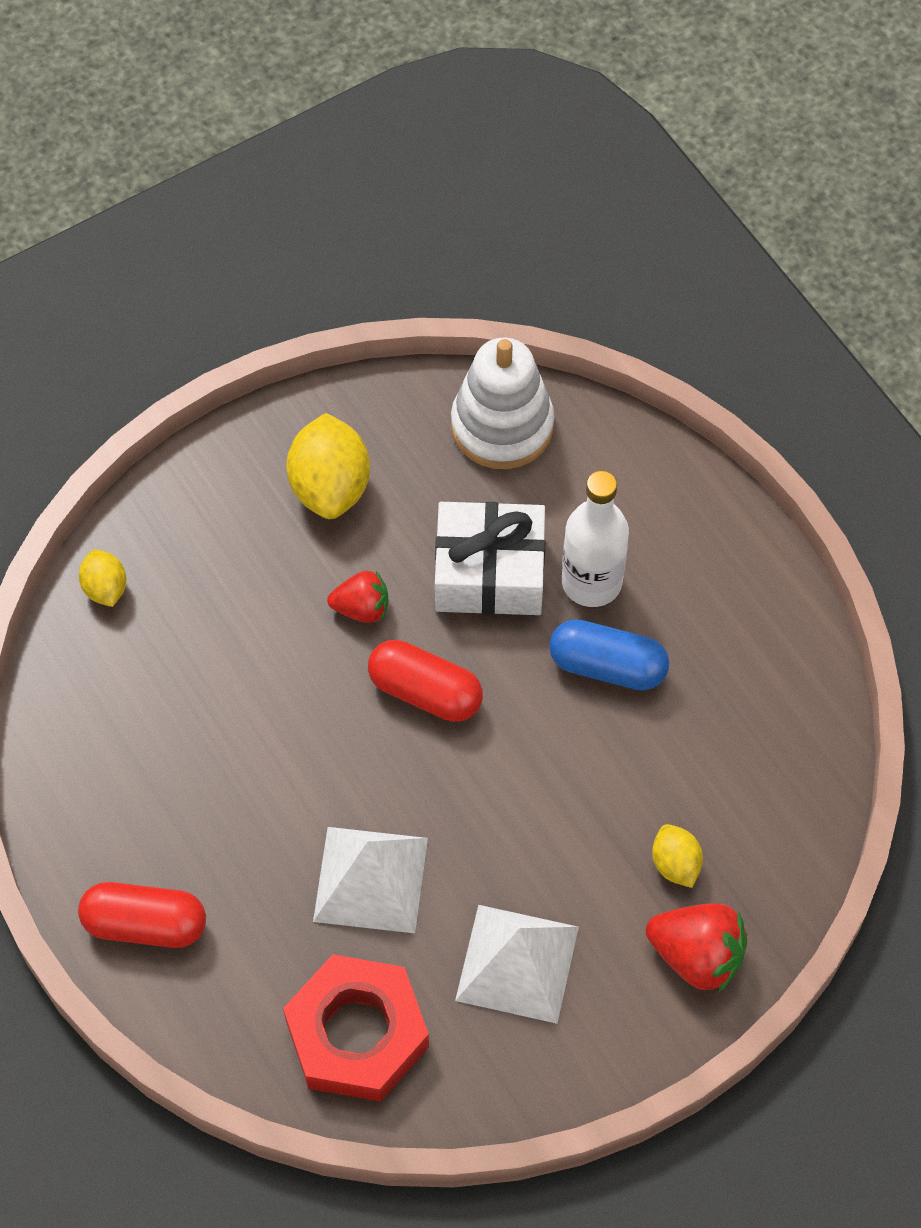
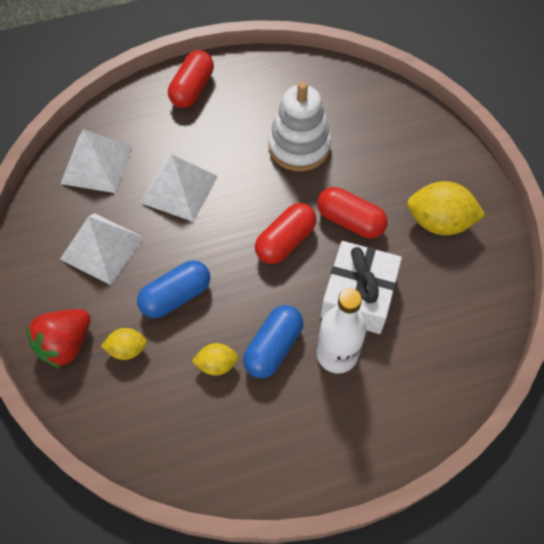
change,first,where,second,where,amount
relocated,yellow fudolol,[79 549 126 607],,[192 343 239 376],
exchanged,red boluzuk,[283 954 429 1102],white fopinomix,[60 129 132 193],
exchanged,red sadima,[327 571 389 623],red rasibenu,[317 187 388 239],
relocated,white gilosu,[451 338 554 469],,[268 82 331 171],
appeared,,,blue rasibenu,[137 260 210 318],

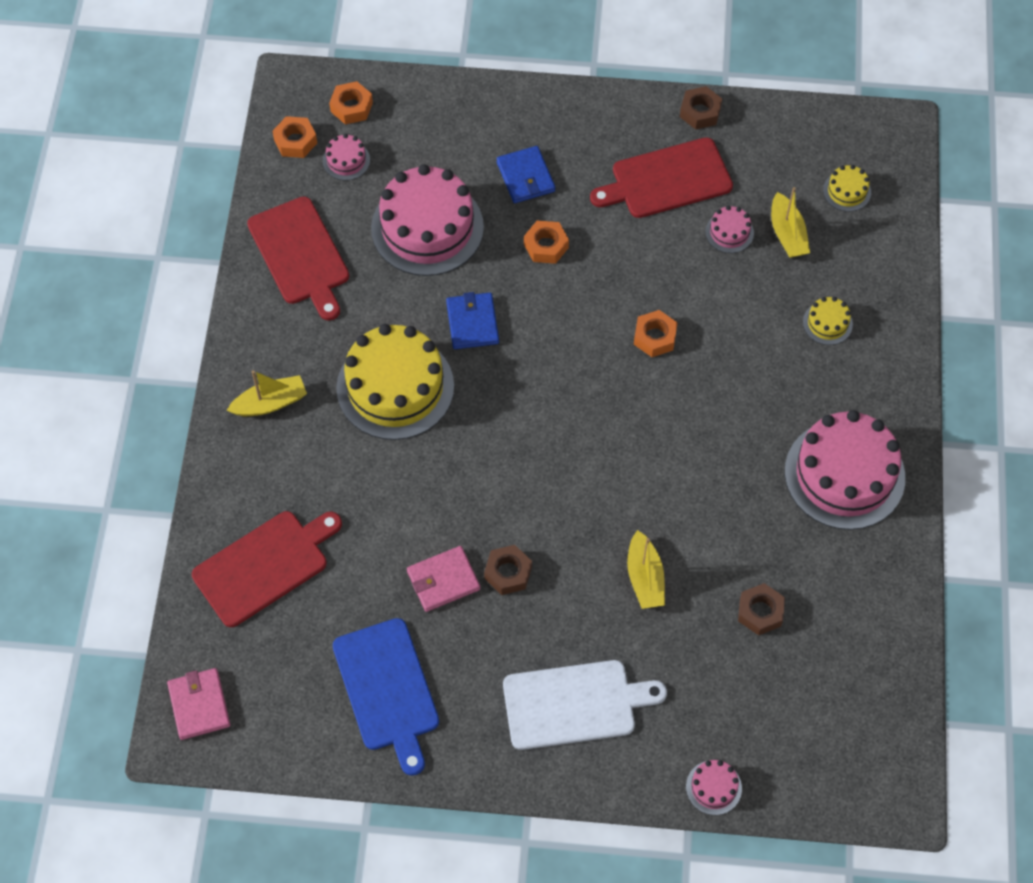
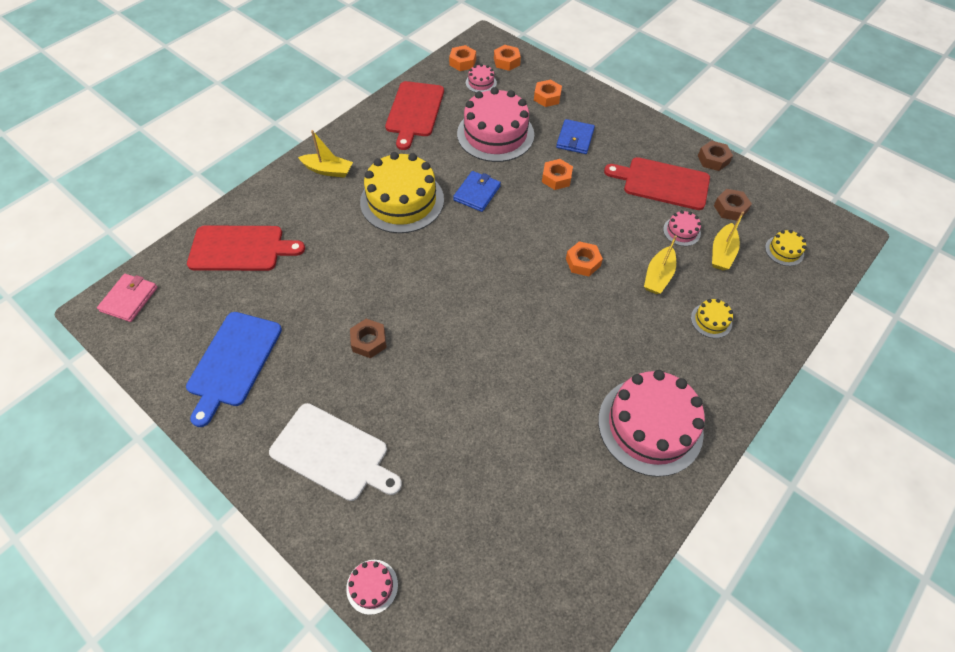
change,first,where,second,where,amount
missing,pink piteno,[407 546 480 612],,,
relocated,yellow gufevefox,[627 530 665 609],,[644 235 677 294],
relocated,brown boluzuk,[738 583 785 635],,[714 189 752 221],
appeared,,,orange boluzuk,[534 80 562 107],

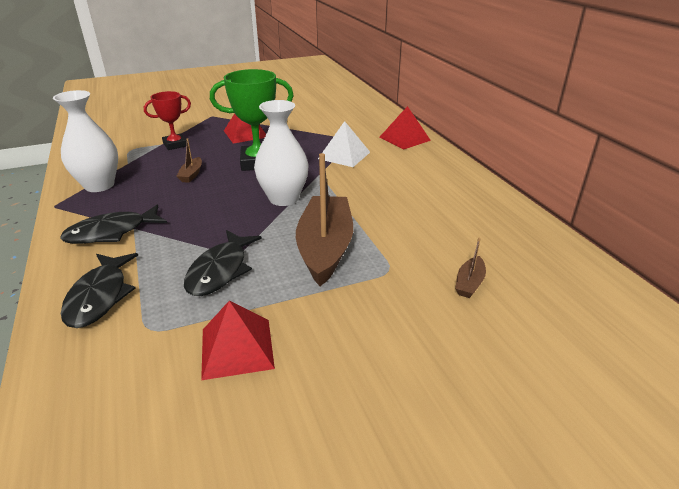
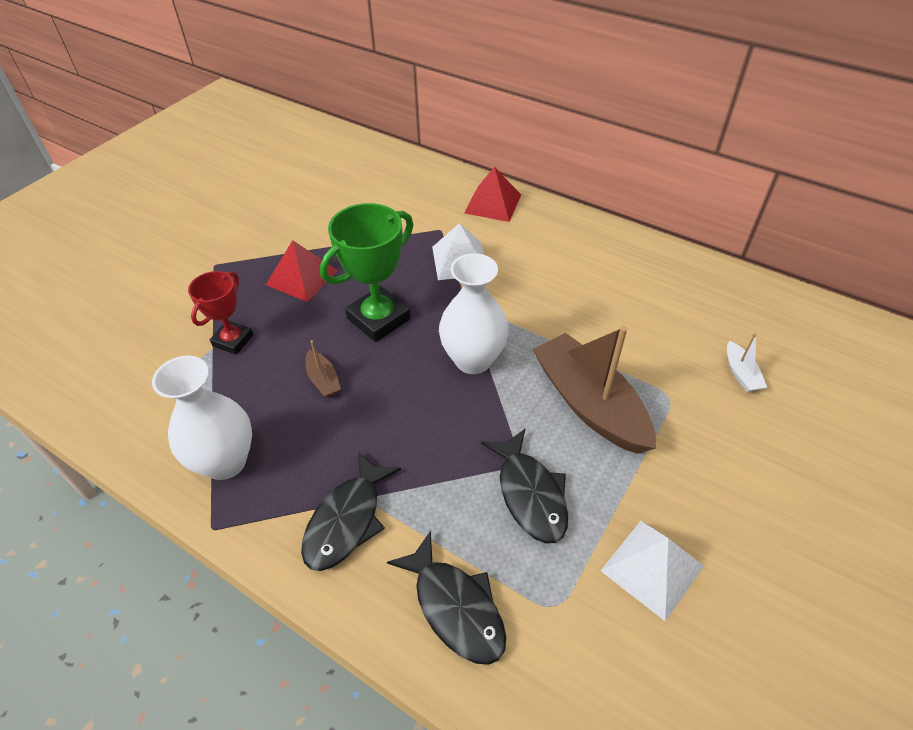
change,first,where,second,where,amount
colour,red fopinomix,[201 301 275 380],white fopinomix,[601 521 704 621],
colour,brown gufevefox,[455 237 486 298],white gufevefox,[727 333 767 392],

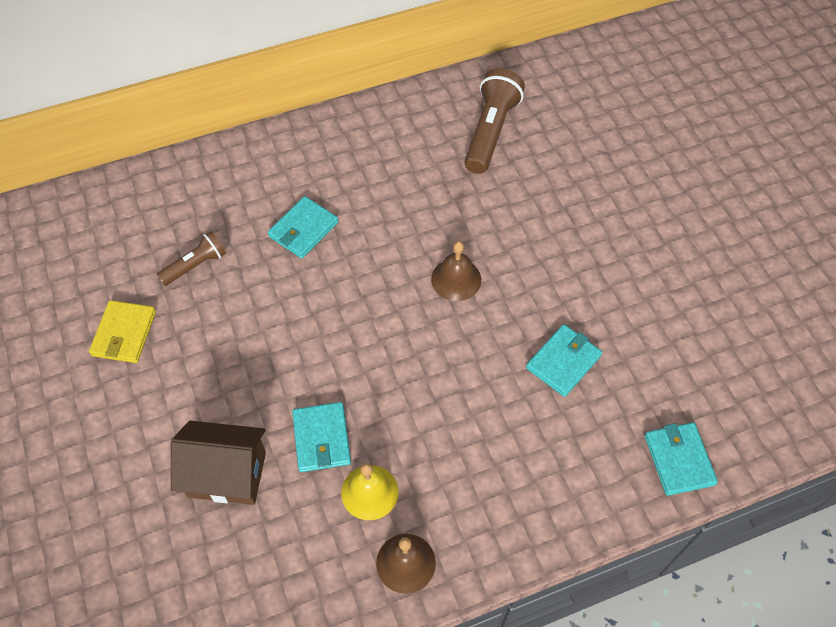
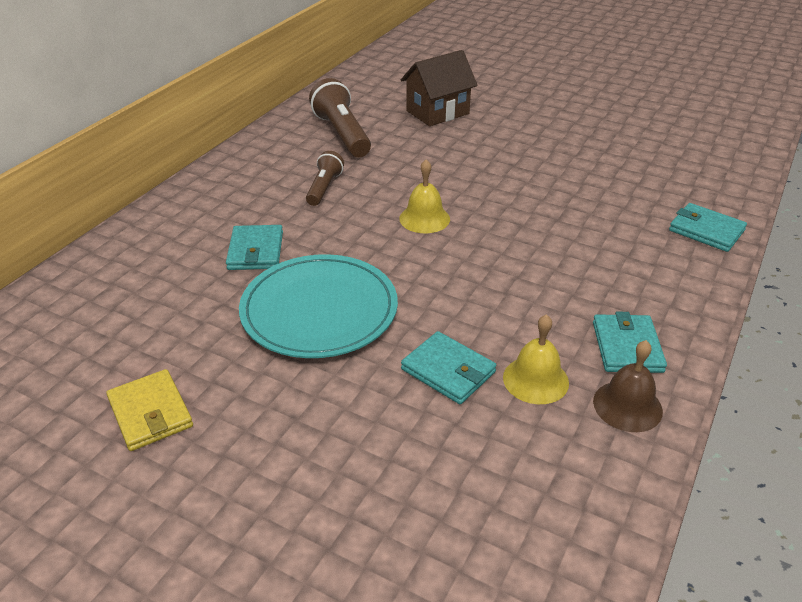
change,first,where,second,where,amount
relocated,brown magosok,[157 231 226 286],,[306 151 344 206],
relocated,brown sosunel,[171 421 266 505],,[401 50 478 126],
colour,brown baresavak,[431 241 481 301],yellow baresavak,[399 159 450 233],
relocated,turquoise piteno,[526 324 602 397],,[593 312 667 373],
appeared,,,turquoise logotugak,[239 254 398 358],

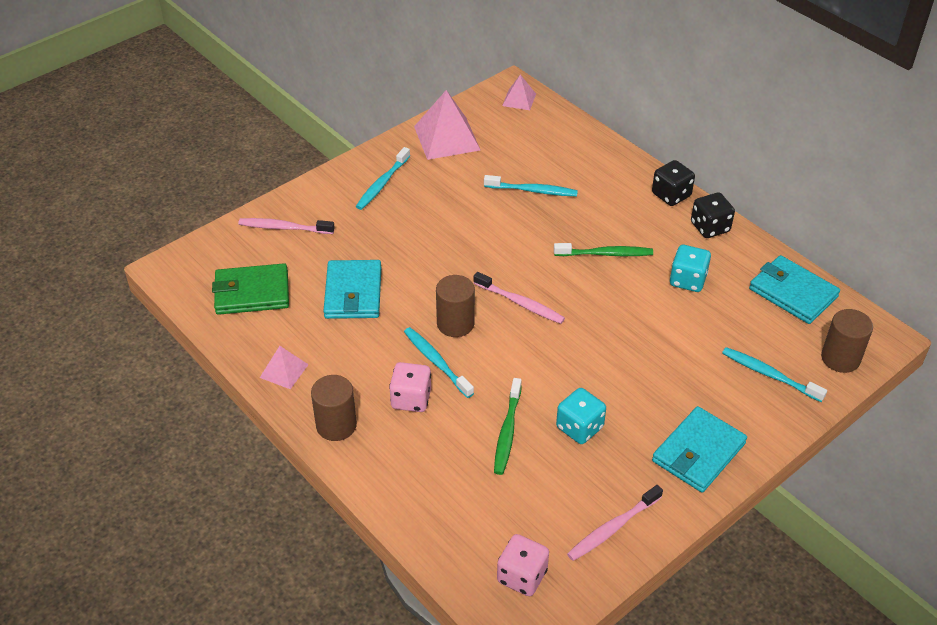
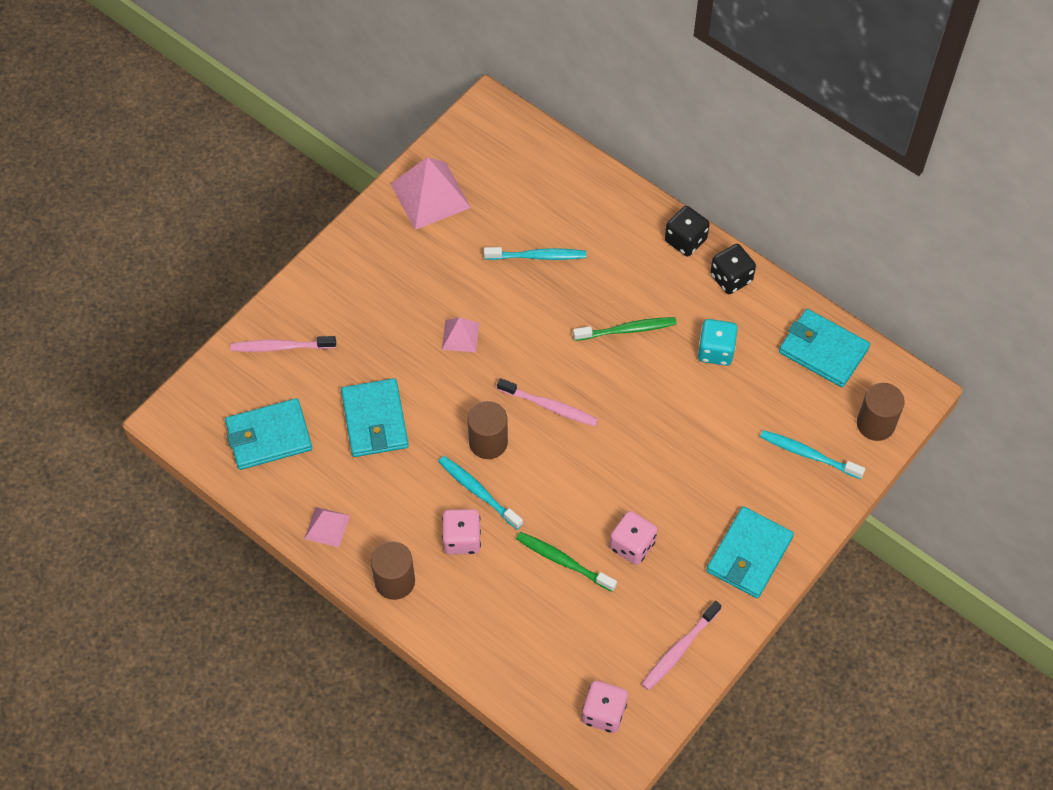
change,first,where,second,where,amount
colour,green piteno,[212 263 289 315],turquoise piteno,[225 398 312 470],
missing,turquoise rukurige,[356 147 410 210],,,
spun,green rukurige,[494 378 522 475],,[516 532 617 592],120 degrees clockwise
relocated,pink fopinomix,[502 75 536 110],,[442 317 479 352],
colour,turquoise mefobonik,[556 388 606 444],pink mefobonik,[610 511 657 565],

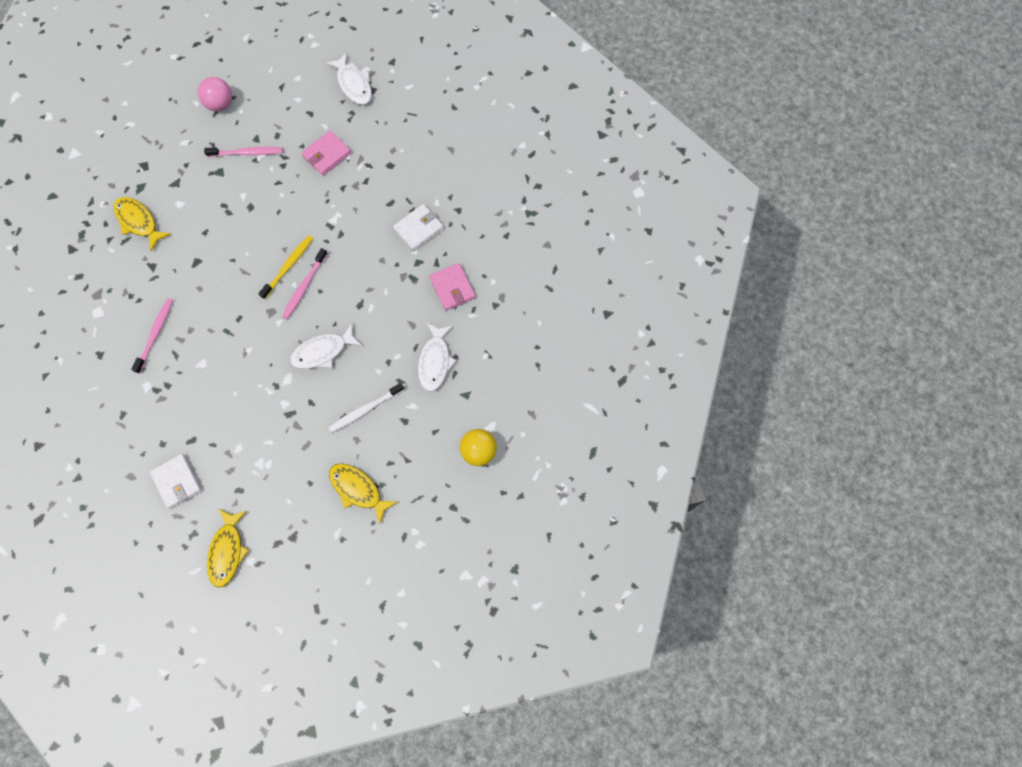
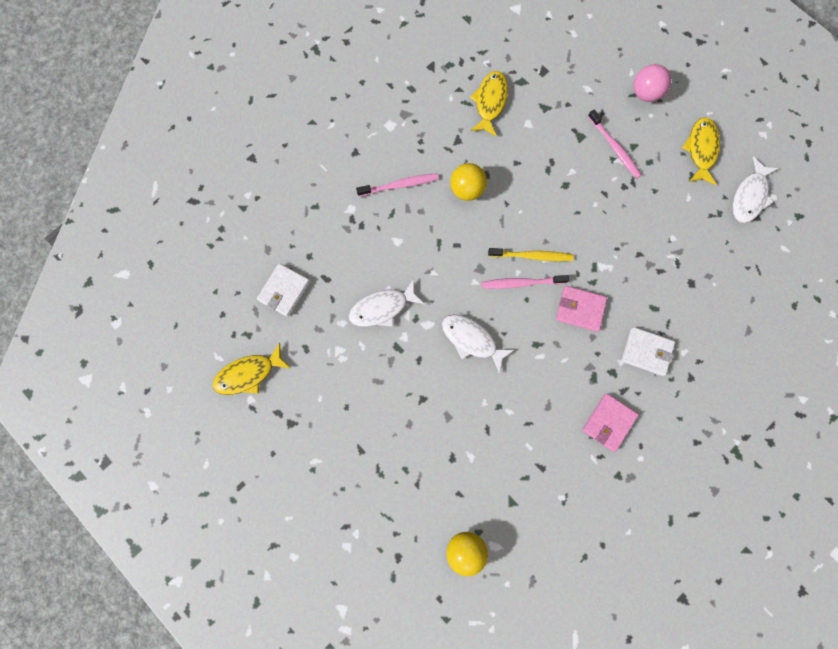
change,first,where,second,where,amount
relocated,pink piteno,[302 130 351 176],,[556 286 607 332],
missing,white rukurige,[328 383 404 433],,,
relocated,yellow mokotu,[329 463 397 525],,[682 117 720 185],
relocated,white mokotu,[418 323 457 392],,[349 279 424 327],
appeared,,,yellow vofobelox,[450 163 487 201],

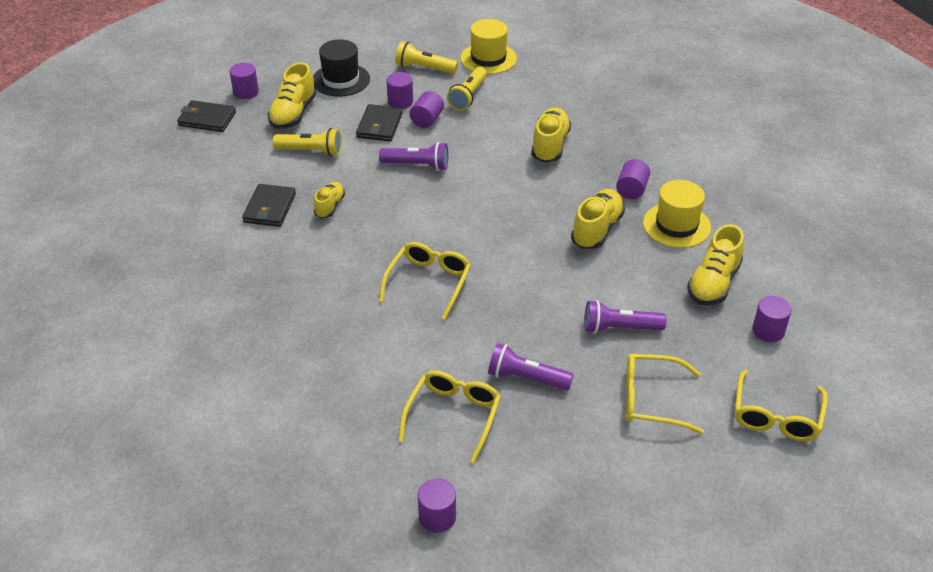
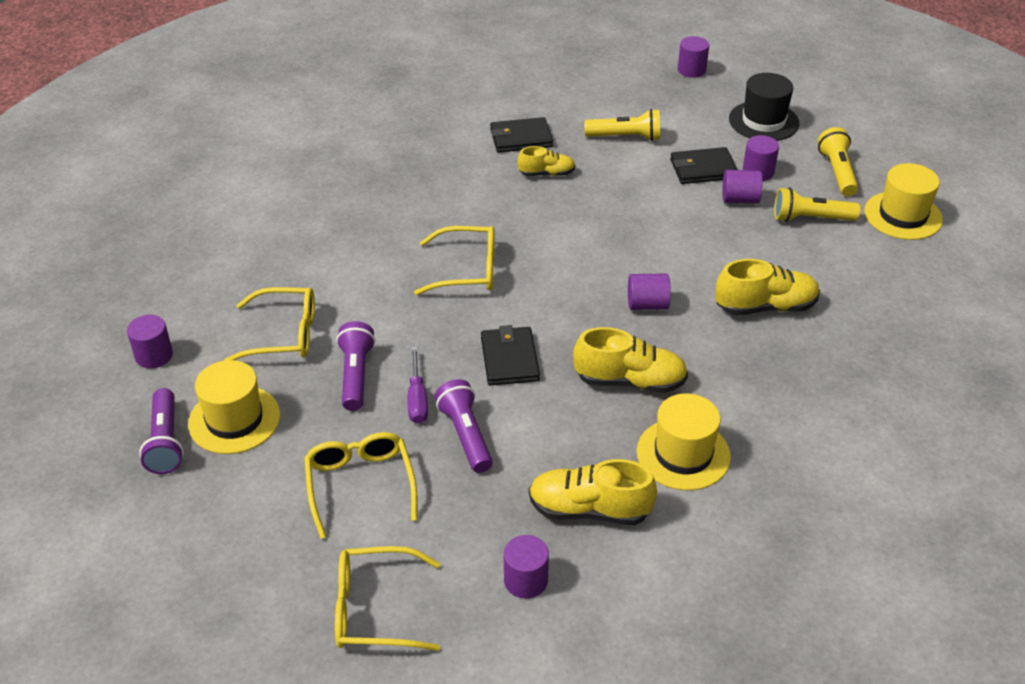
change,first,where,second,where,amount
relocated,black piteno,[177 100 236 132],,[481 325 540 386],
missing,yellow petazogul,[268 63 316 129],,,
spun,yellow magosok,[273 128 342 156],,[585 109 660 141],75 degrees counterclockwise
relocated,purple magosok,[379 142 448 171],,[139 388 184 474],
relocated,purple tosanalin,[616 159 650 199],,[628 274 671 310],
appeared,,,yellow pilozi,[188 360 280 454],
appeared,,,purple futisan,[407 347 428 424],

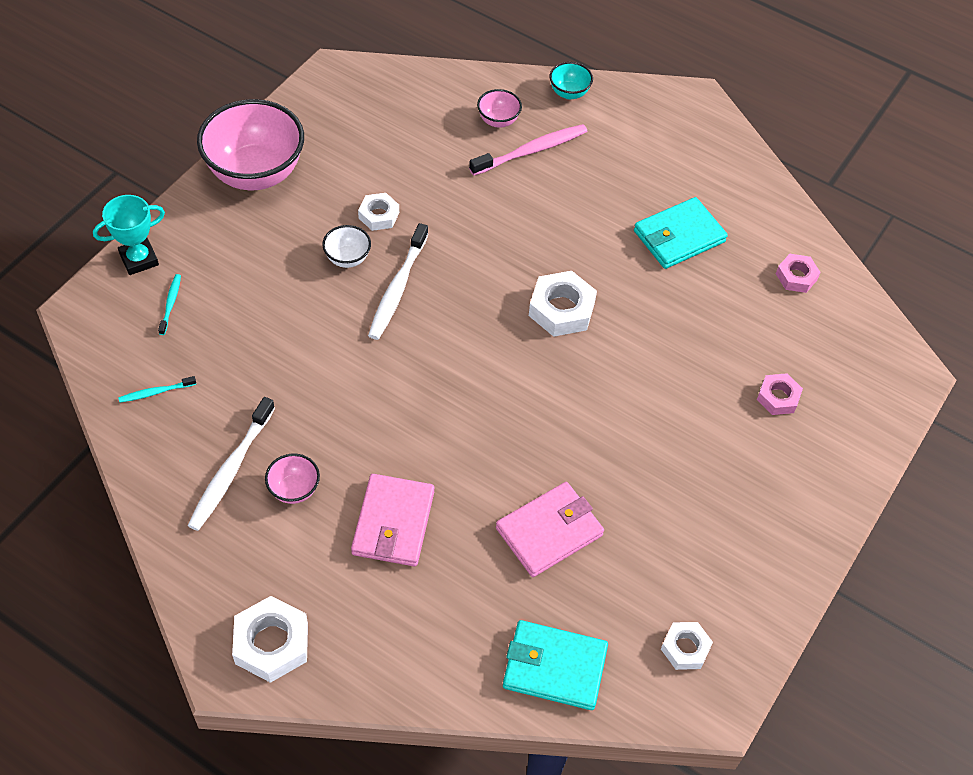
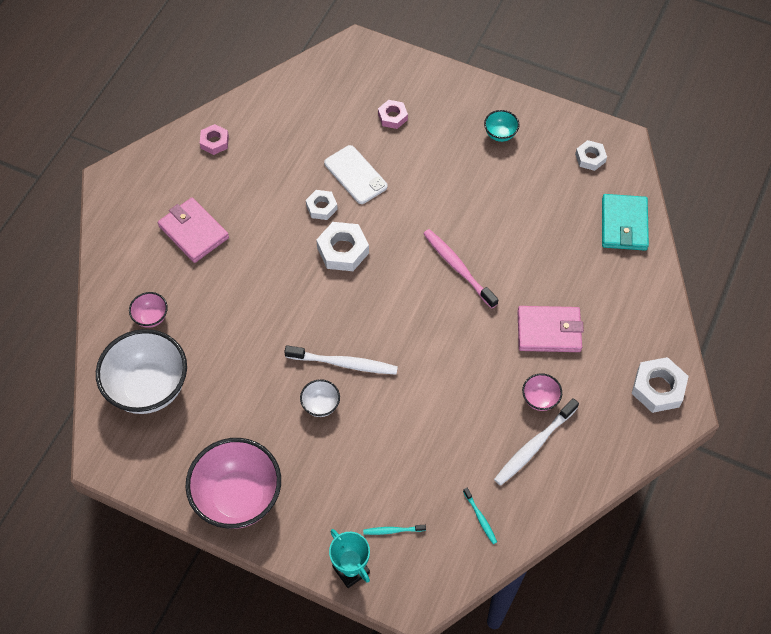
change,first,where,second,where,amount
spun,white rukurige,[188 397 275 531],,[494 398 579 486],120 degrees clockwise
relocated,white boluzuk,[358 193 399 231],,[306 190 338 220],
relocated,pink rukurige,[469 124 587 176],,[423 229 499 309],
relocated,pink piteno,[496 482 604 577],,[158 198 229 263],
relocated,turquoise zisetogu,[549 62 593 99],,[484 110 519 142],
missing,turquoise piteno,[634 197 728 269],,,
relocated,pink boluzuk,[776 254 821 293],,[200 124 229 155],
appeared,,,white zisetogu,[96 329 187 414],
appeared,,,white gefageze,[324 145 388 204],

